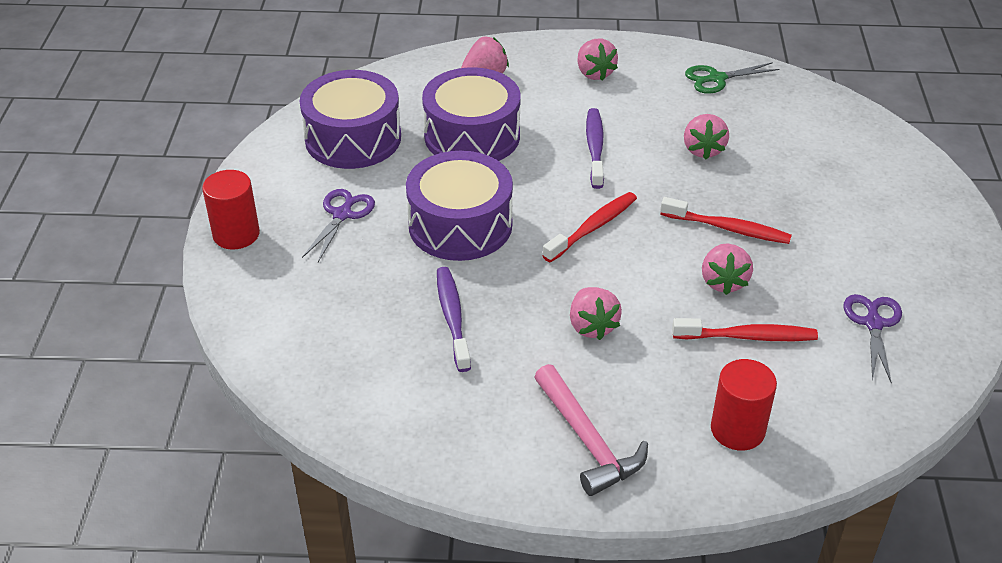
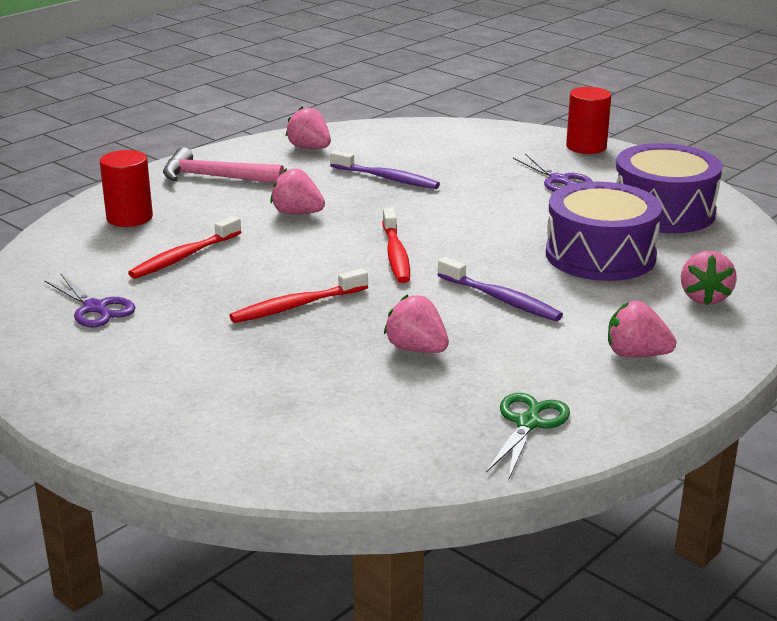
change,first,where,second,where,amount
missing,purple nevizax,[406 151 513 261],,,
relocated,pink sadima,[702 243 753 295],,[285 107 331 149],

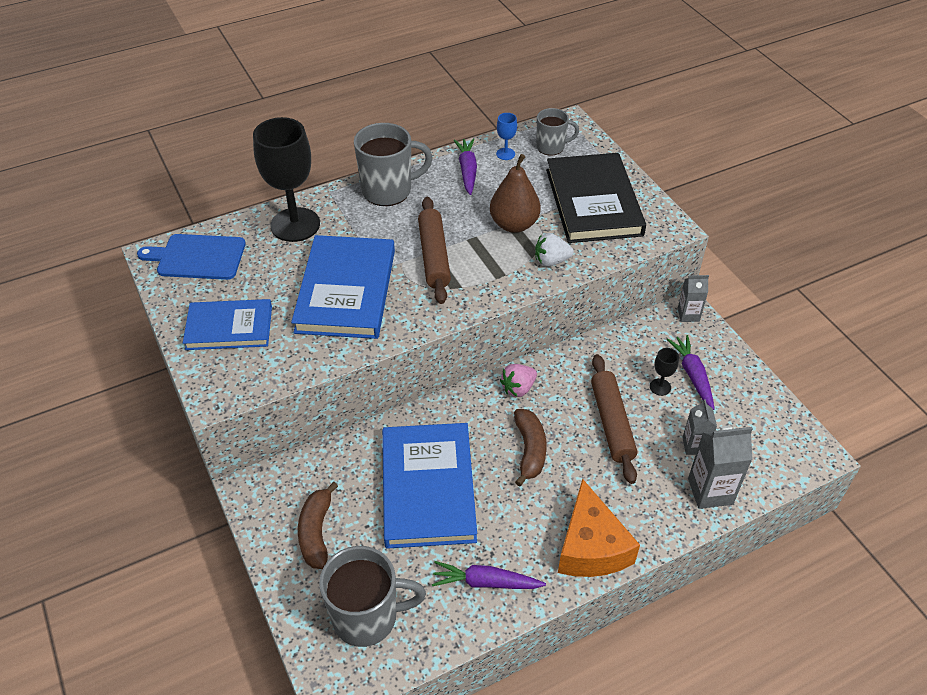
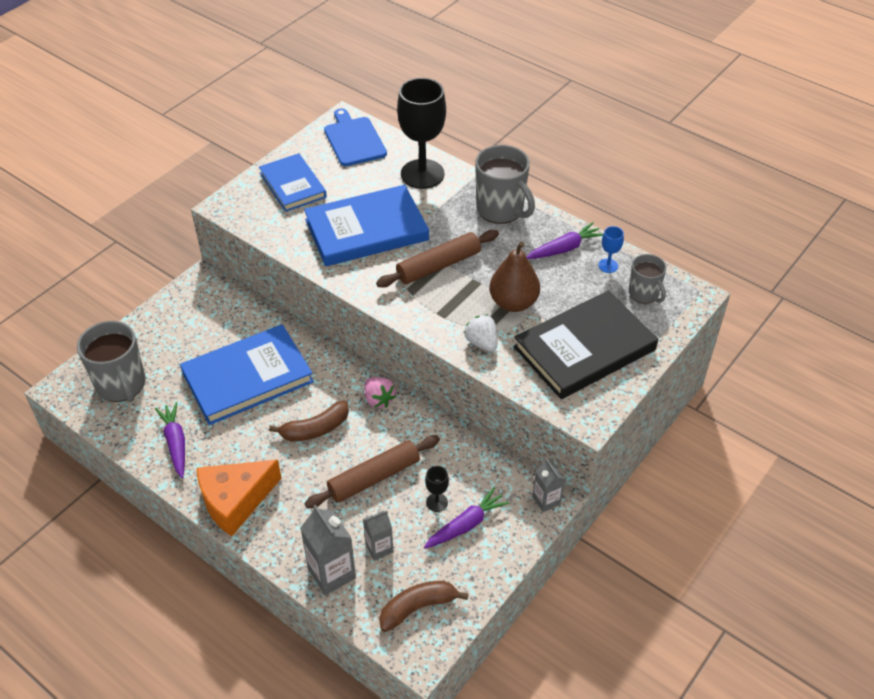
change,first,where,second,where,amount
relocated,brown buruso,[298 482 338 569],,[379 581 469 632],
spun,pink sadima,[500 364 537 397],,[364 377 396 408],150 degrees counterclockwise

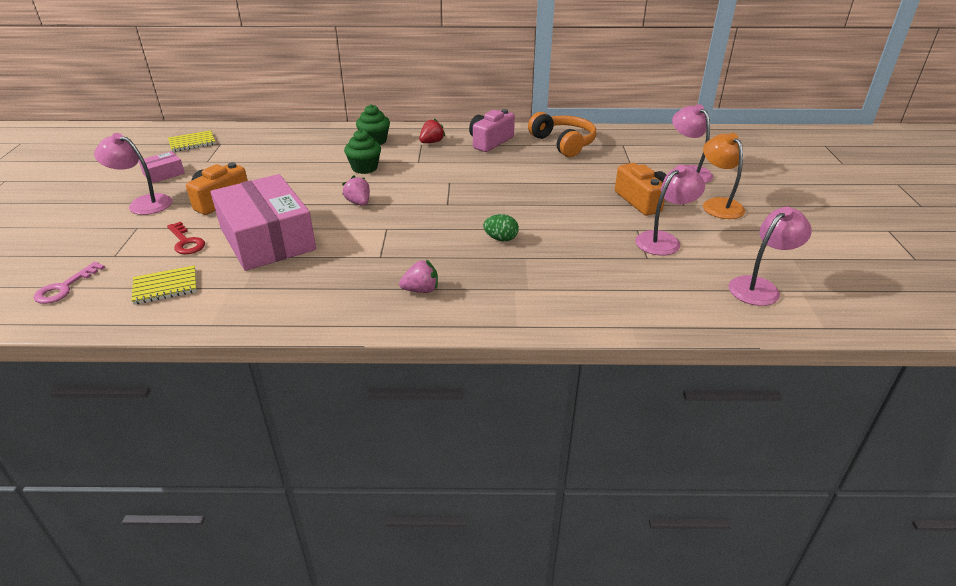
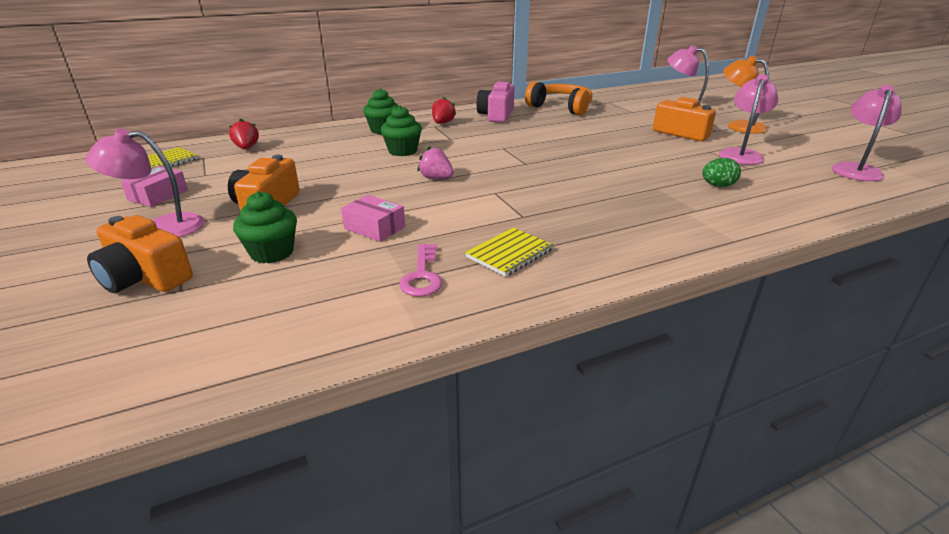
change,first,where,second,where,amount
relocated,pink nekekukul,[34 262 105 304],,[399 244 442 297],
relocated,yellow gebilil,[131 265 197 305],,[465 227 553 277],
exchanged,red nekekukul,[167 222 205 254],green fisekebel,[233 191 297 264],
size,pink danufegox,[211 174 316 271],,[341 195 405 242],x0.42
missing,pink sadima,[399 260 438 293],,,
relocated,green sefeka,[483 214 519 241],,[702 158 741 187],
appeared,,,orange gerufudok,[87 215 193 293],
appeared,,,red sadima,[229 119 259 149],

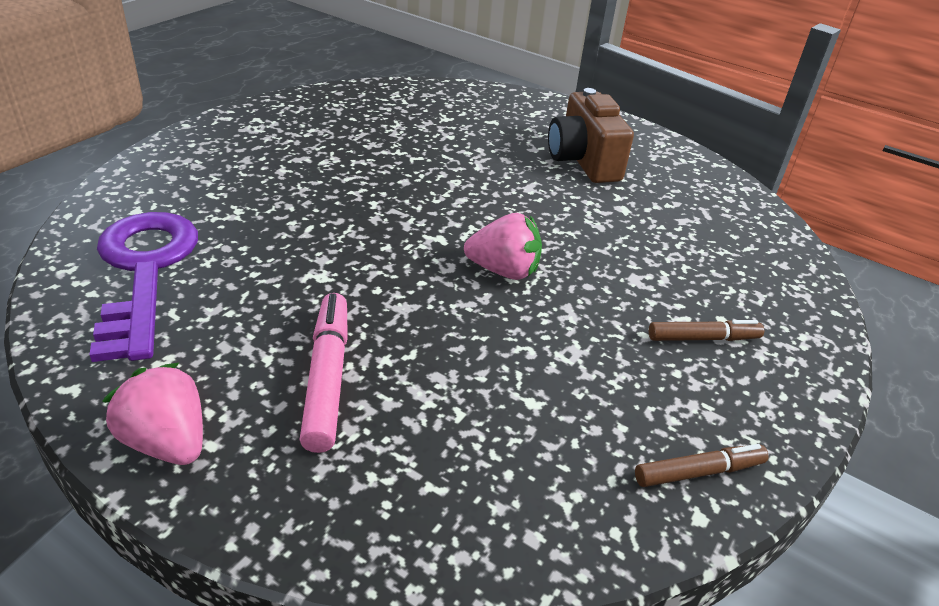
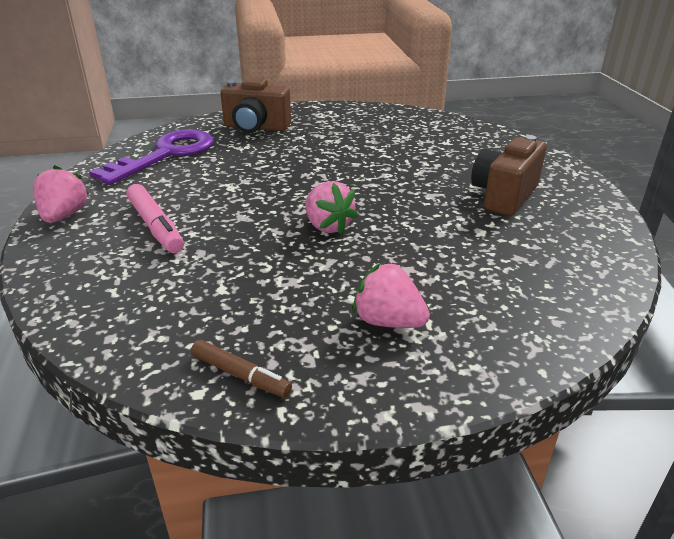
change,first,where,second,where,amount
spun,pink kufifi,[300 293 348 453],,[127 184 184 253],105 degrees clockwise
exchanged,brown kufifi,[649 320 764 341],pink sadima,[353 262 430 328],
appeared,,,brown gerufudok,[220 77 291 133],

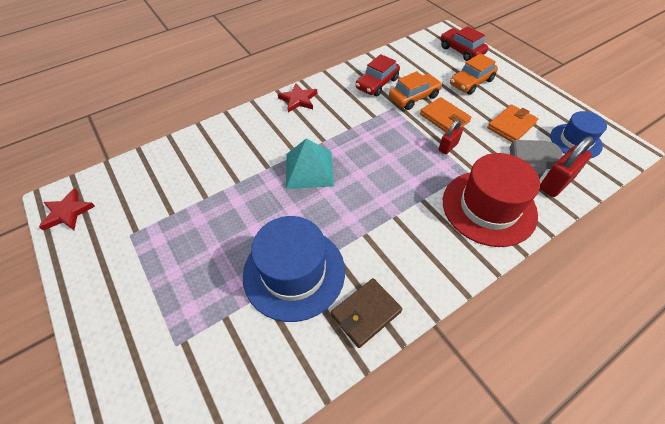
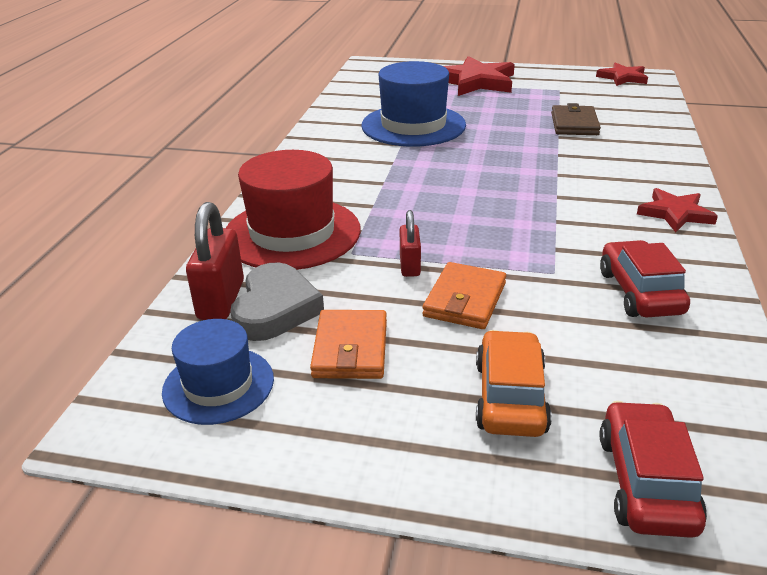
change,first,where,second,where,amount
missing,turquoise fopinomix,[286 139 334 189],,,
relocated,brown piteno,[331 278 402 348],,[551 103 601 135],
missing,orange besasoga,[389 71 442 110],,,
spun,orange piteno,[420 97 471 132],,[422 262 506 329],75 degrees counterclockwise
spun,red besasoga,[440 26 488 61],,[600 401 707 538],90 degrees counterclockwise
appeared,,,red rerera,[444 56 515 96],

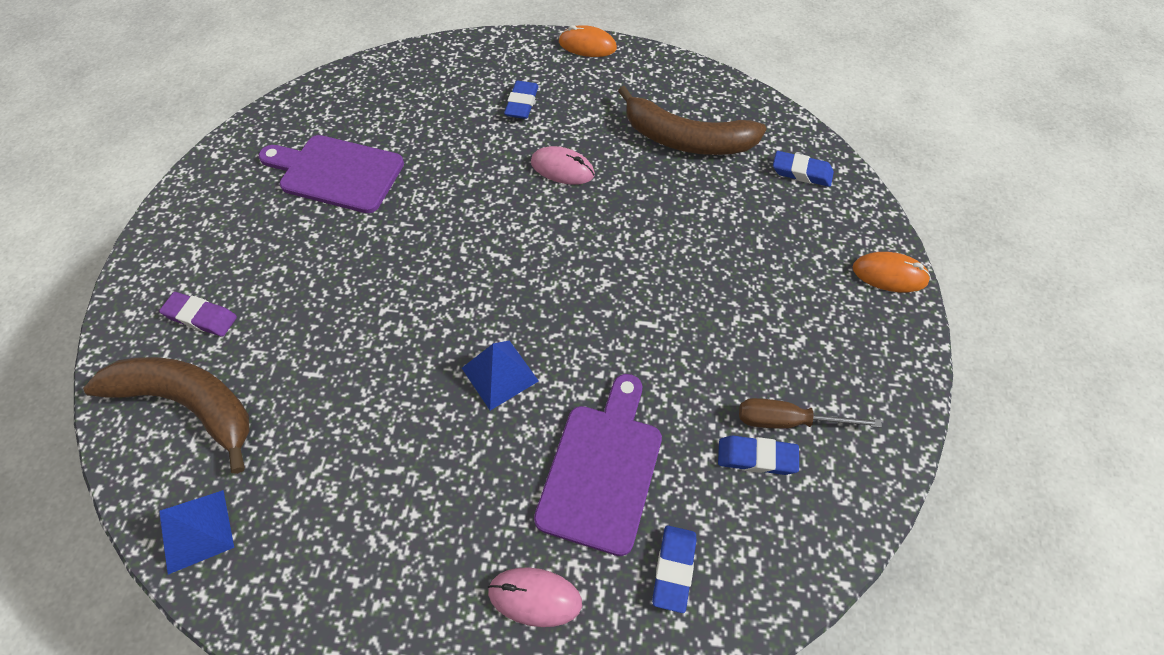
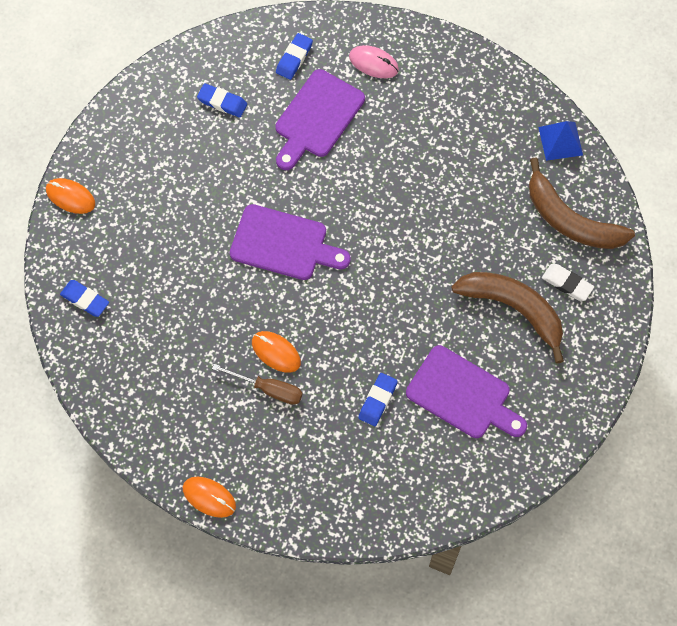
change,first,where,second,where,amount
colour,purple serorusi,[159 292 237 337],white serorusi,[542 264 594 301],
missing,blue fopinomix,[462 340 539 410],,,
relocated,blue serorusi,[504 81 539 119],,[358 373 398 426],
colour,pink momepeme,[531 146 595 185],orange momepeme,[252 331 301 373],
relocated,brown buruso,[618 86 767 155],,[451 272 564 363],
relocated,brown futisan,[739 398 882 429],,[212 364 302 405],
appeared,,,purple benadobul,[230 204 351 280],

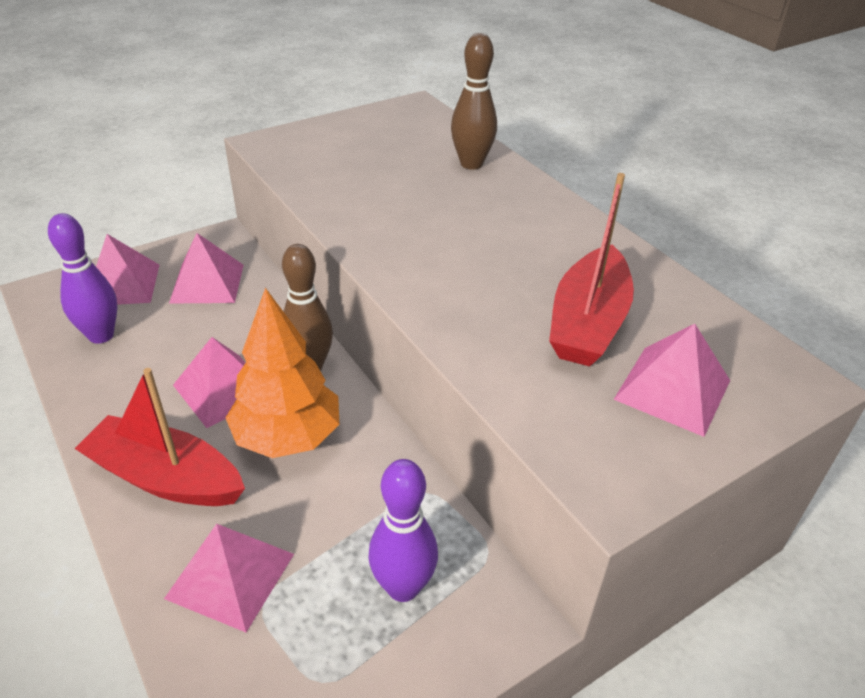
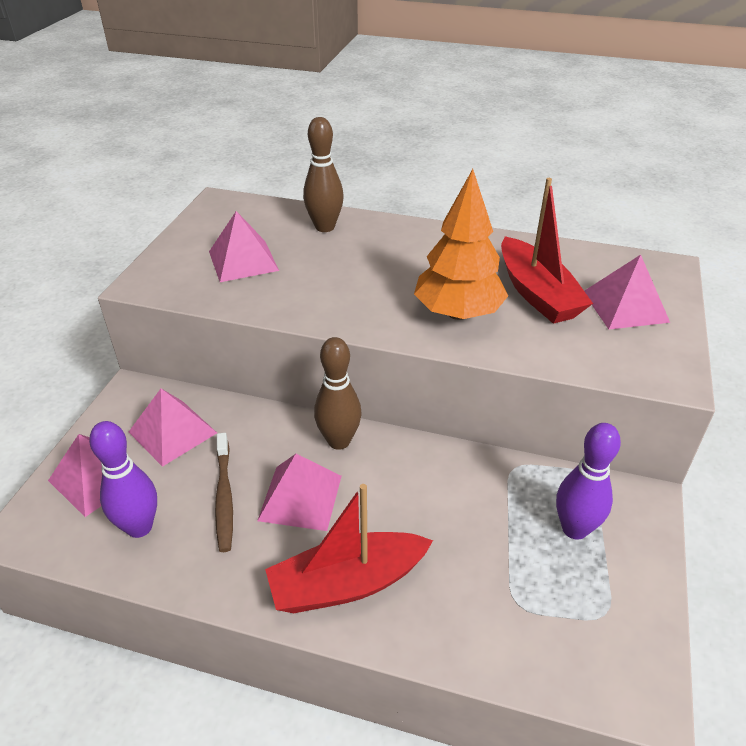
change,first,where,second,where,amount
relocated,pink fopinomix,[164 524 294 632],,[209 211 279 282],
relocated,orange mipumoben,[226 288 339 458],,[414 169 508 320],
appeared,,,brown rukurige,[215 433 233 552],

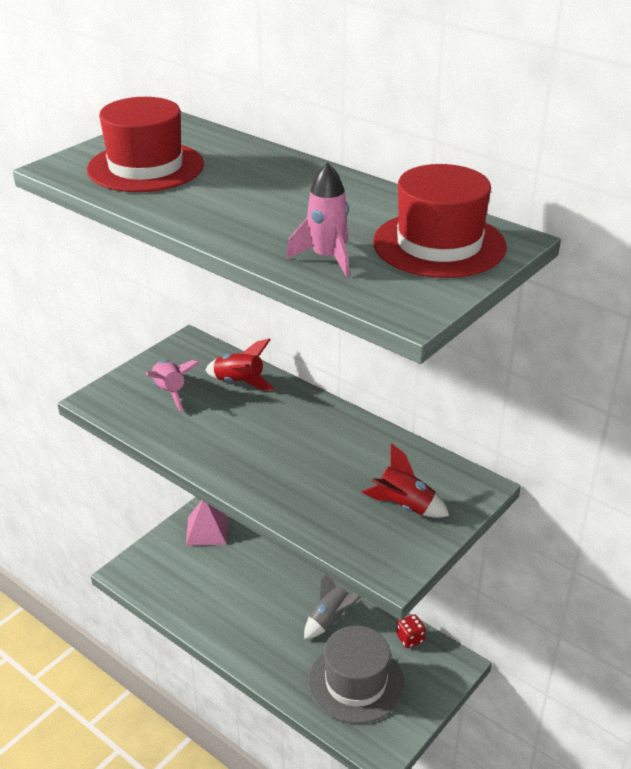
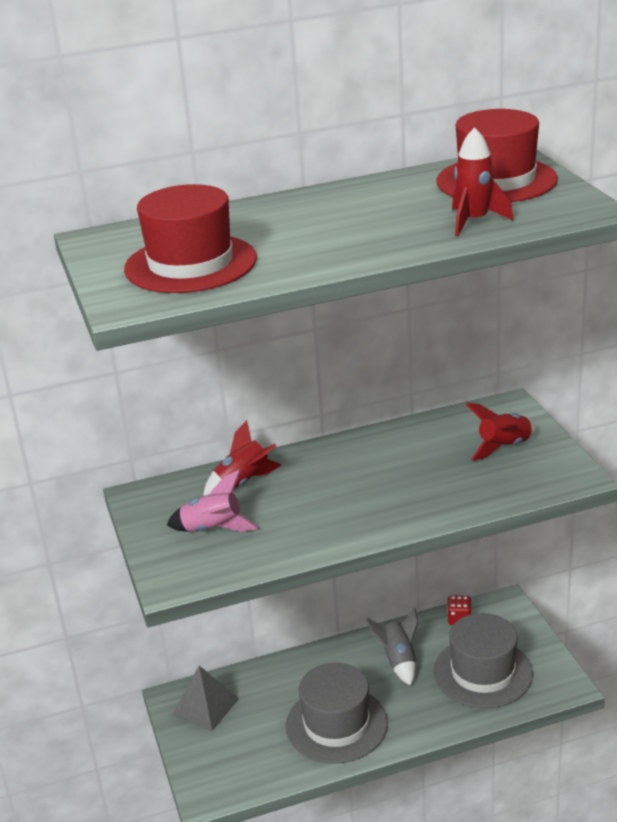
change,first,where,second,where,amount
colour,pink fopinomix,[186 500 228 546],grey fopinomix,[172 665 239 731],
colour,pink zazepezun,[286 163 349 277],red zazepezun,[452 127 514 236],
appeared,,,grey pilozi,[286 663 388 764],

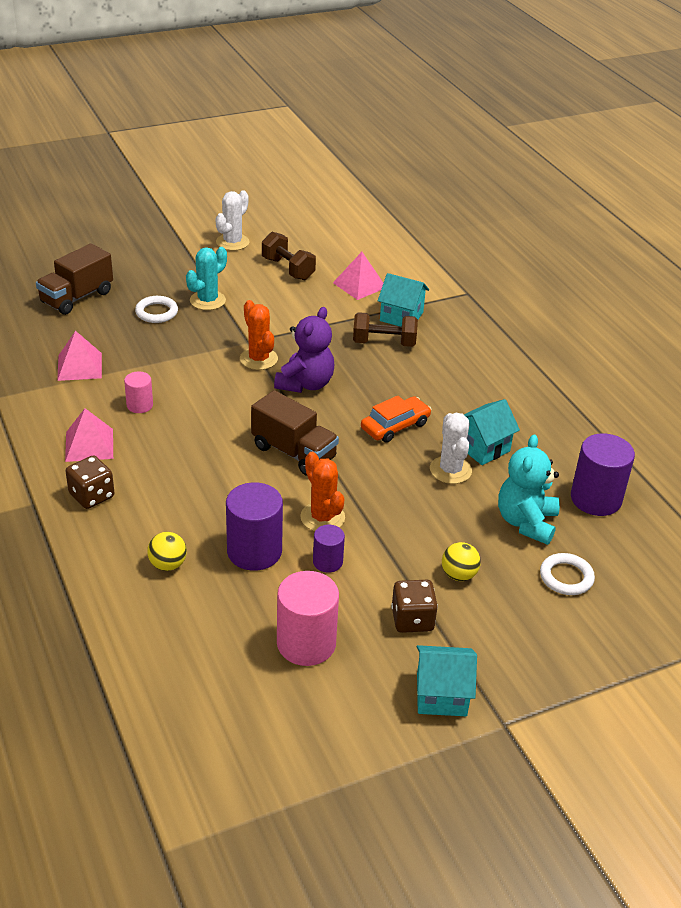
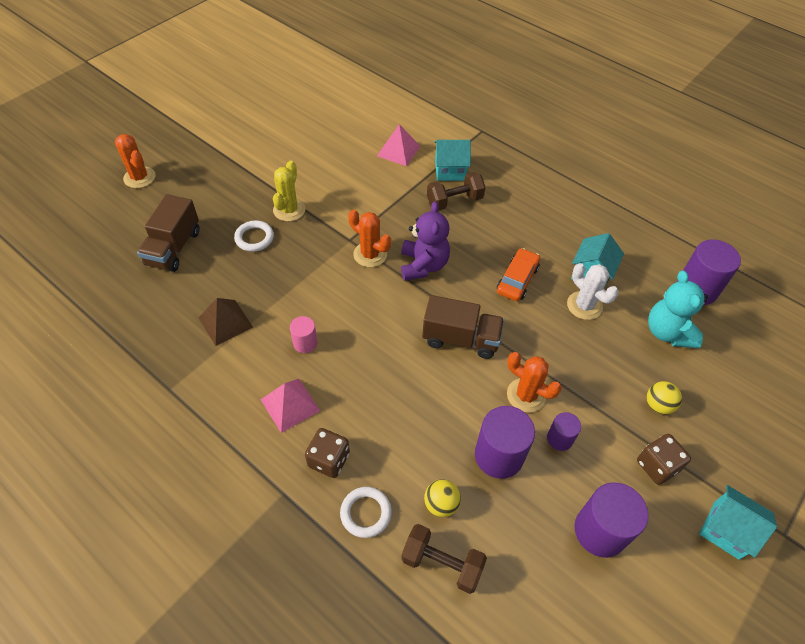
change,first,where,second,where,amount
colour,pink fopinomix,[57 331 102 381],brown fopinomix,[199 298 253 346],
colour,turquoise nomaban,[186 247 227 310],yellow nomaban,[273 160 306 222],
missing,white nomaban,[216 190 249 251],,,
relocated,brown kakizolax,[262 232 316 280],,[401 524 487 594],
colour,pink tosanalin,[277 571 339 666],purple tosanalin,[574 482 649 558],
spun,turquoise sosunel,[417 645 477 716],,[699 485 777 560],60 degrees clockwise
relocated,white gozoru,[540 553 595 595],,[340 487 392 538],
appeared,,,orange nomaban,[115 134 156 188],

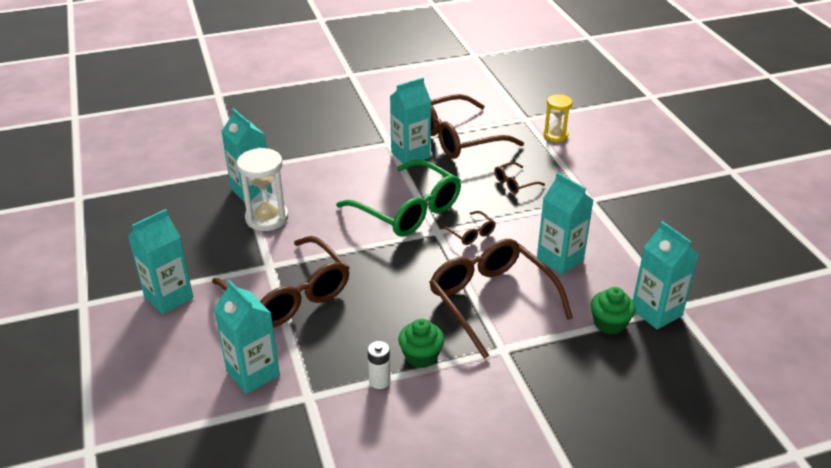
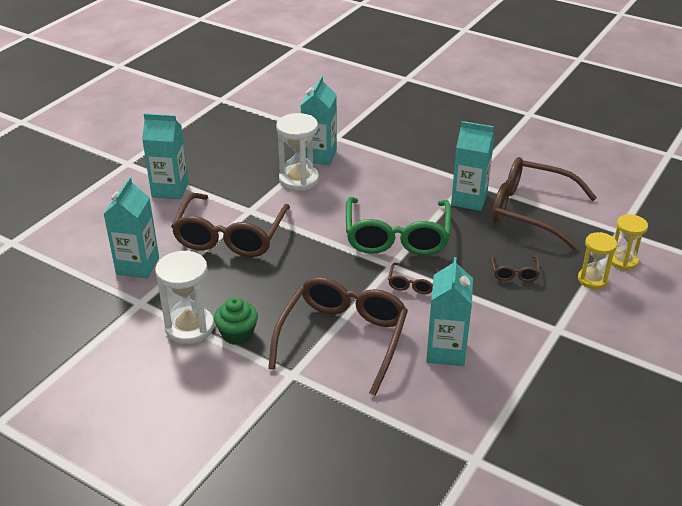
change,first,where,second,where,amount
exchanged,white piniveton,[367 341 390 389],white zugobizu,[155 250 214 344],
spun,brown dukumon,[494 162 545 194],,[491 254 540 282],105 degrees counterclockwise
missing,green fisekebel,[591 287 635 335],,,
missing,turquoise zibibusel,[633 221 699 329],,,
appeared,,,yellow zugobizu,[578 232 617 289],

